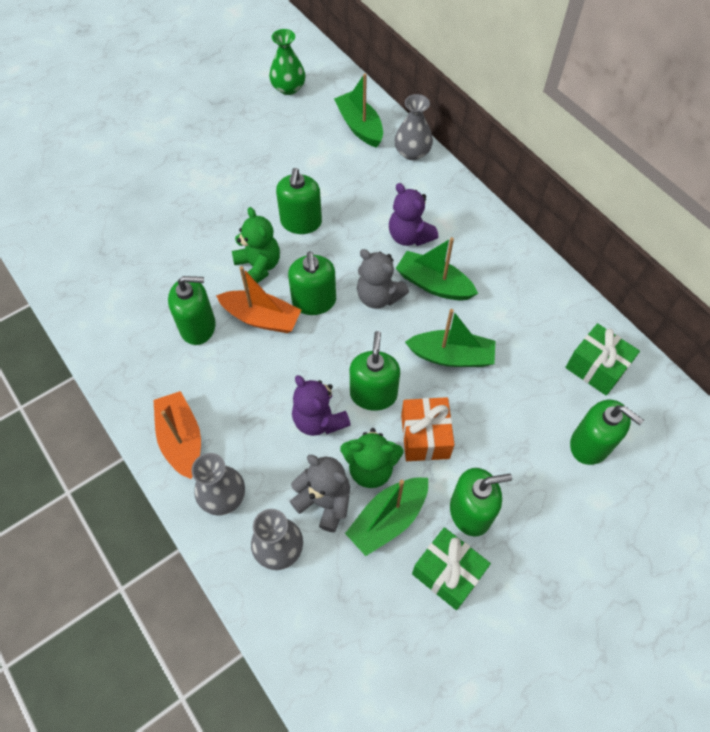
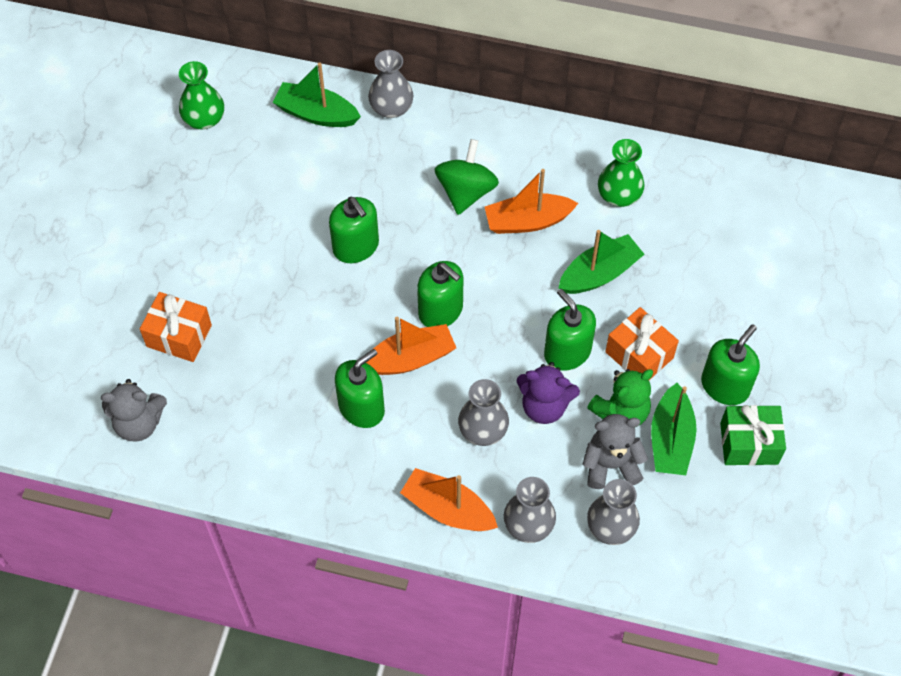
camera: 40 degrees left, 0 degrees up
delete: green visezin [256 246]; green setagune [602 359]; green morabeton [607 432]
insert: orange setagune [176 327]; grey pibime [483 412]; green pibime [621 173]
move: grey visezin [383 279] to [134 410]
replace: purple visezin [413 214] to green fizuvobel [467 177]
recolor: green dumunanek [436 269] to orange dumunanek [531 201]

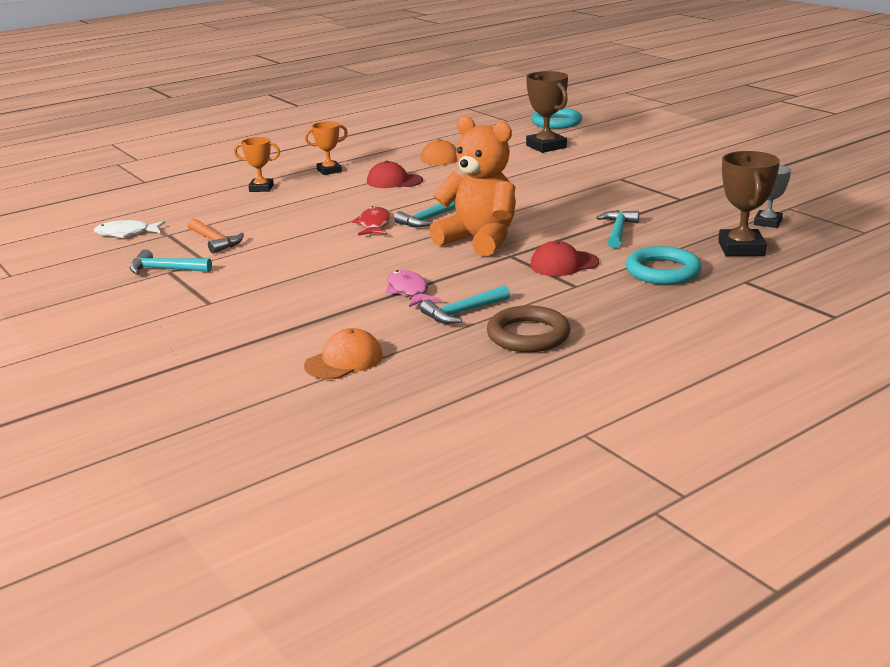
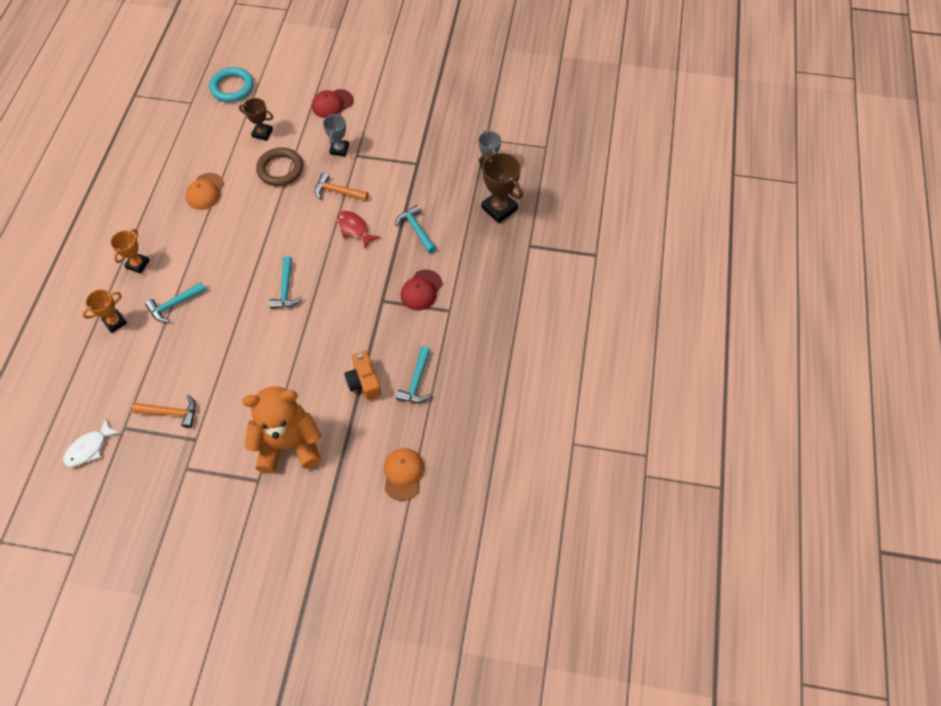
camera: 45 degrees left, 35 degrees up
delete: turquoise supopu [664 265]
insert: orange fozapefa [342 186]; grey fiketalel [336 135]
move: turquoise fozapefa [171 261] to [175 302]; orange visezin [472 186] to [281 429]; brown supopu [528 328] to [279 166]; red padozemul [395 174] to [333 103]; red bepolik [371 220] to [358 230]
replace: pink bepolik [412 288] to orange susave [363 375]
resize: brown fiketalel [547 112] = [256 119] x0.63

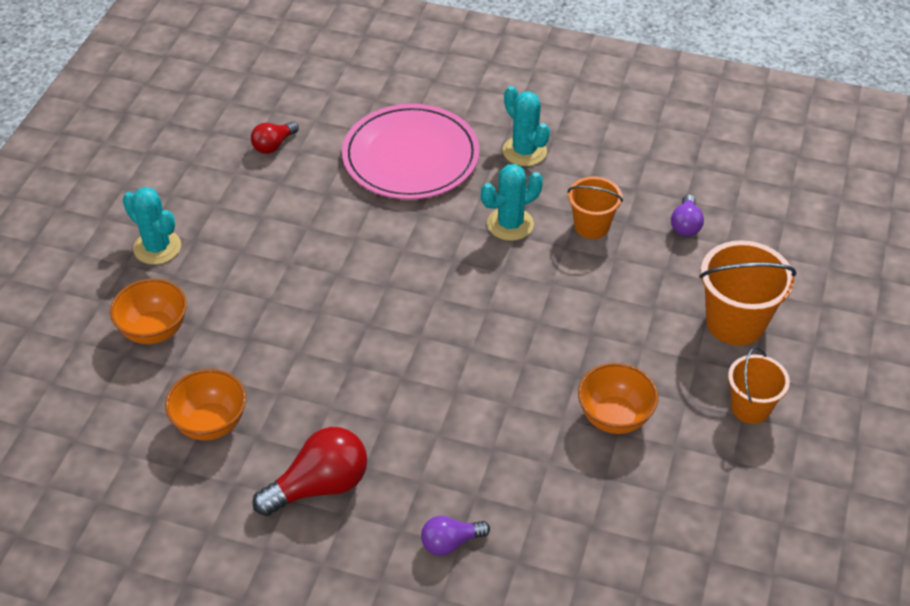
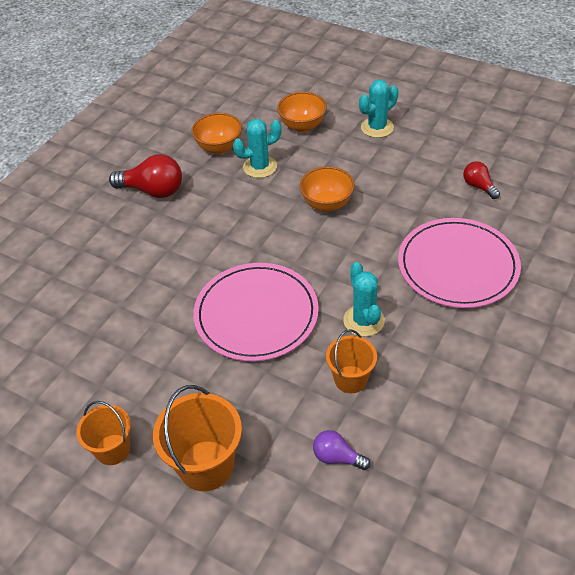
camera: 105 degrees right, 0 degrees up
delete: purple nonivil [455 536]
insert: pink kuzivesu [256 312]
move: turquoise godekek [526 126] to [257 148]; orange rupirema [618 398] to [327 189]
rotate: red nonivil [310 471] = [145 176] 60 degrees counterclockwise

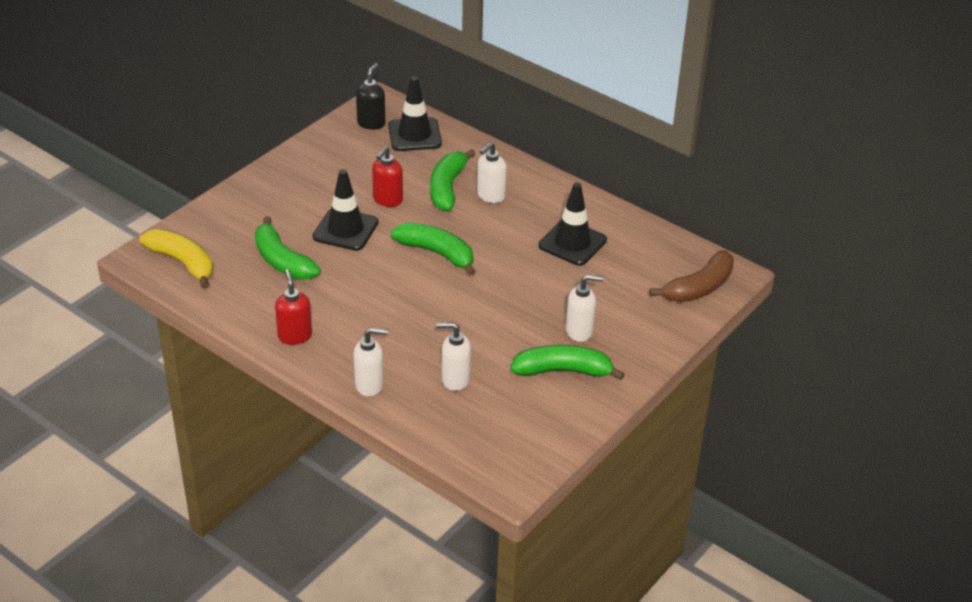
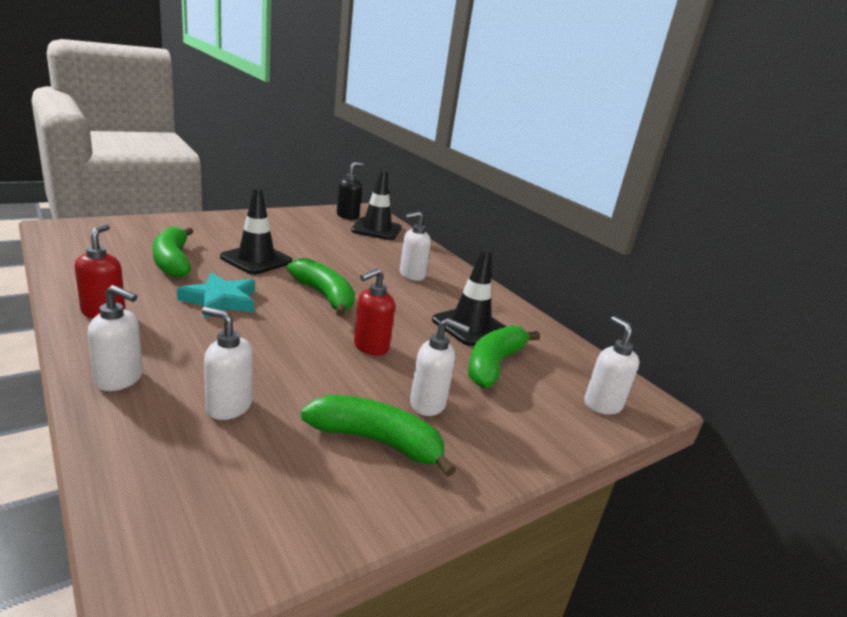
camera: 15 degrees right, 15 degrees down
delete: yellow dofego [176 258]
insert: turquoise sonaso [216 295]
move: red morabeton [387 176] to [374 312]; green dofego [453 180] to [504 356]
replace: brown dofego [692 276] to white morabeton [612 365]

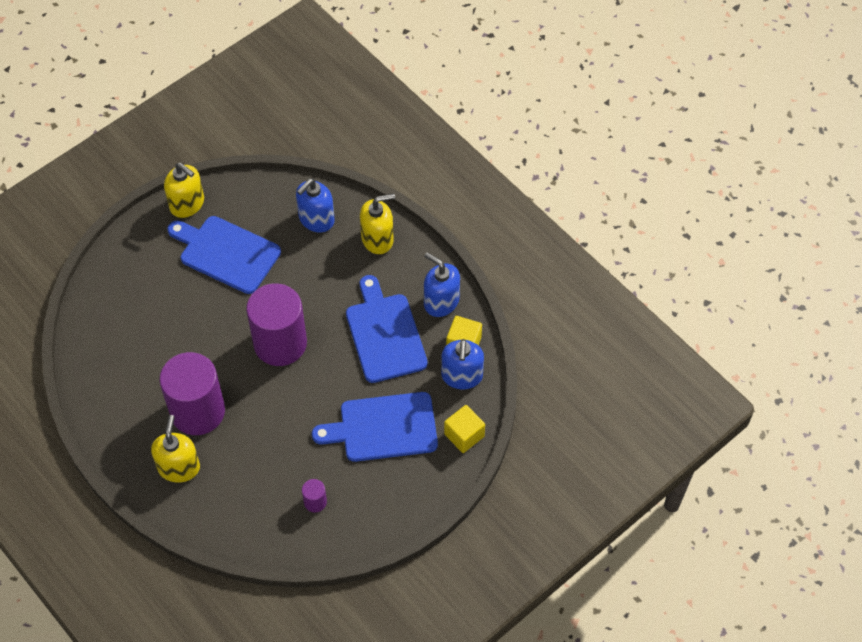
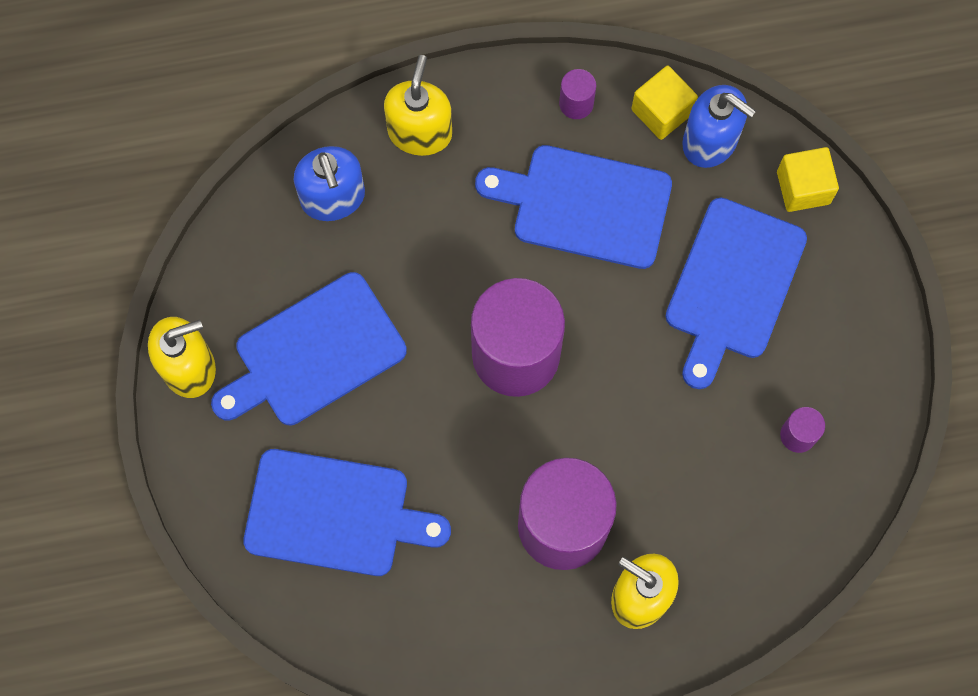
camera: 60 degrees left, 15 degrees up
insert: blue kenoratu [347 512]
replace: blue morabeton [442 284] to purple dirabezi [577 94]

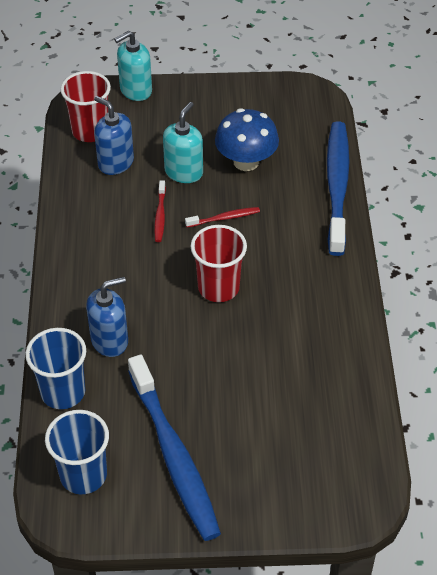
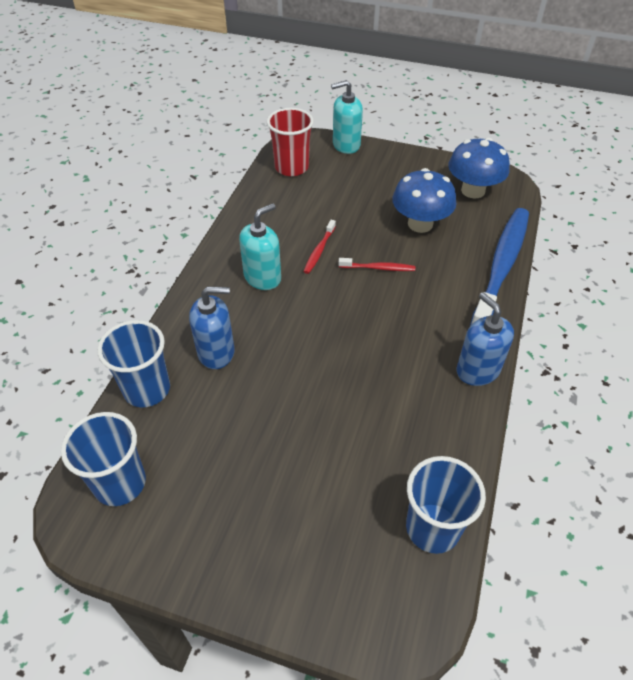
camera: 20 degrees right, 0 degrees up
delete: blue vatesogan [174 448]; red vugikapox [219 263]
insert: blue vugikapox [446 505]; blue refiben [479 168]
move: turquoise morabeton [183 142] to [260 246]; blue morabeton [114 135] to [485 339]

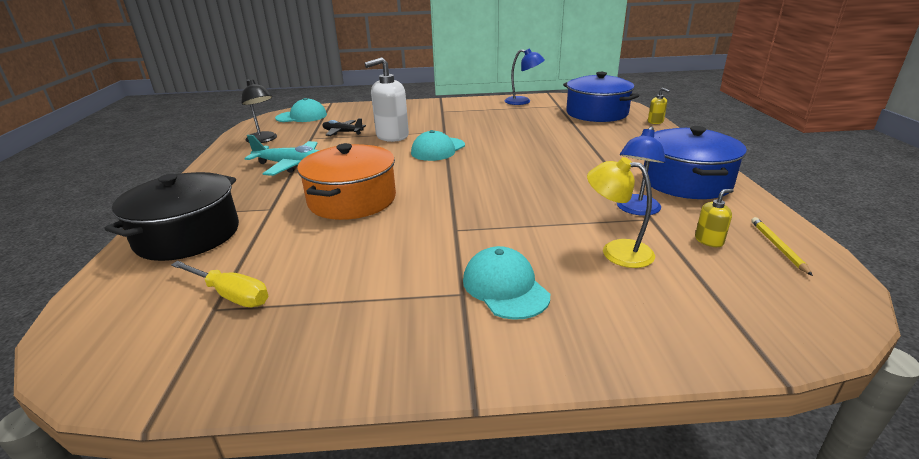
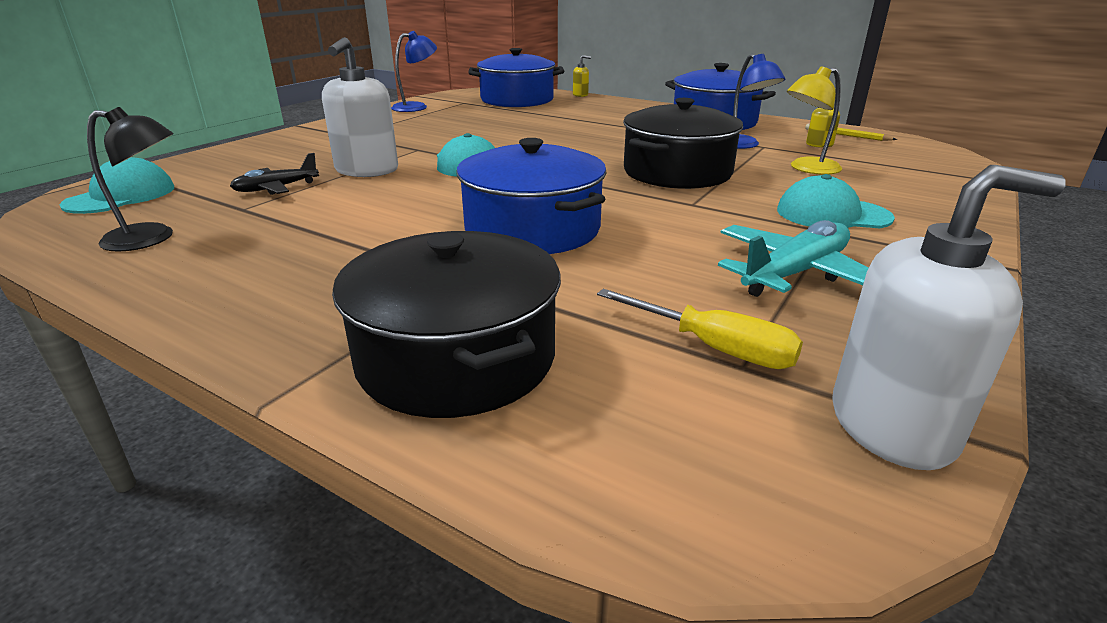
camera: 55 degrees left, 0 degrees up
insert: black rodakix [683 143]; white morabeton [948 317]
move: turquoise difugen [281 155] to [793 258]
recolor: orange rodakix [346 181] to blue rodakix [531 196]
rotate: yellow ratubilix [220 284] = [700 329] 60 degrees clockwise

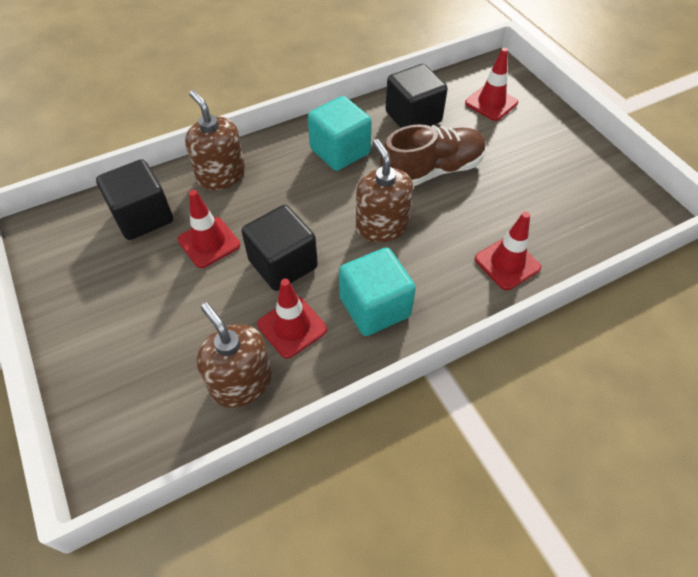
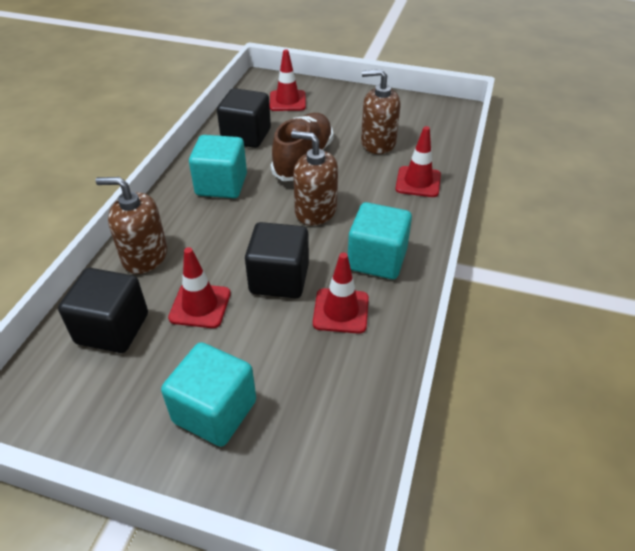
camera: 45 degrees left, 10 degrees down
insert: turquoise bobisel [208 394]
move: brown morabeton [234 355] to [381 111]

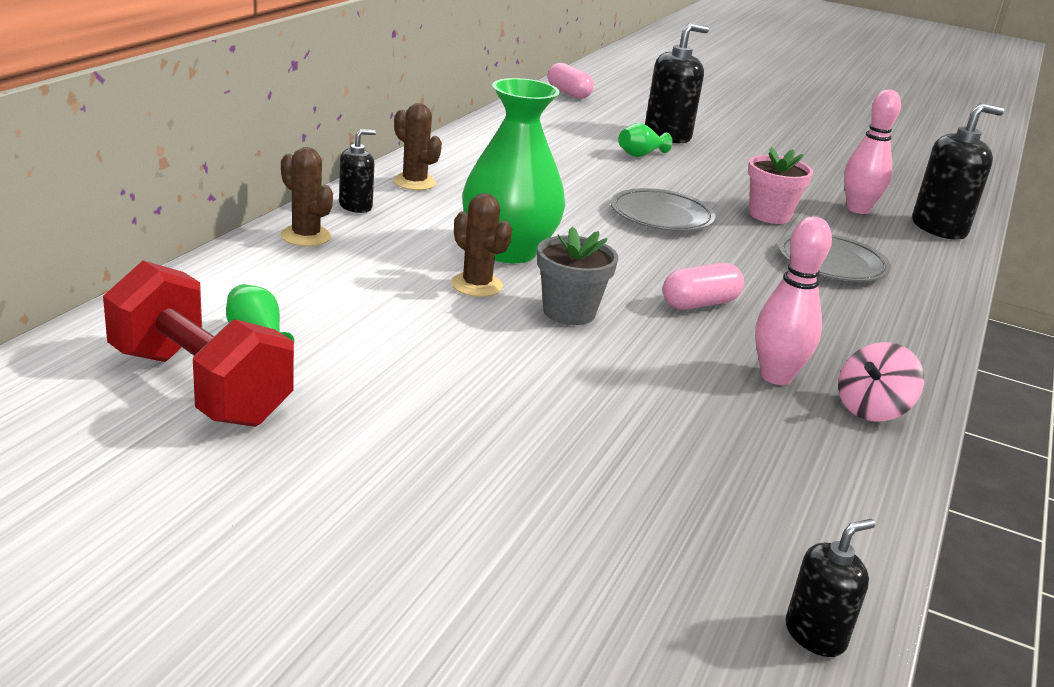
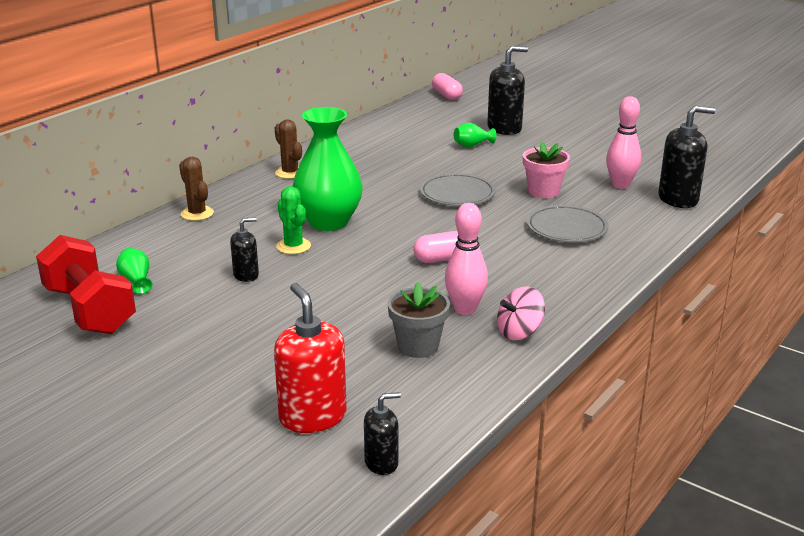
camera: 15 degrees right, 0 degrees up
insert: red morabeton [310 358]
move: black morabeton [357 171] to [244 249]; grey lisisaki [577 276] to [419 320]
recolor: brown godekek [481 245] to green godekek [293 220]

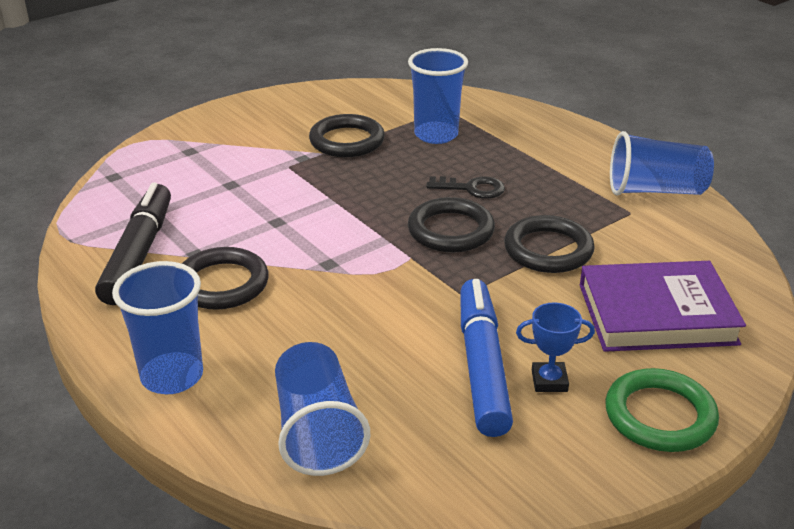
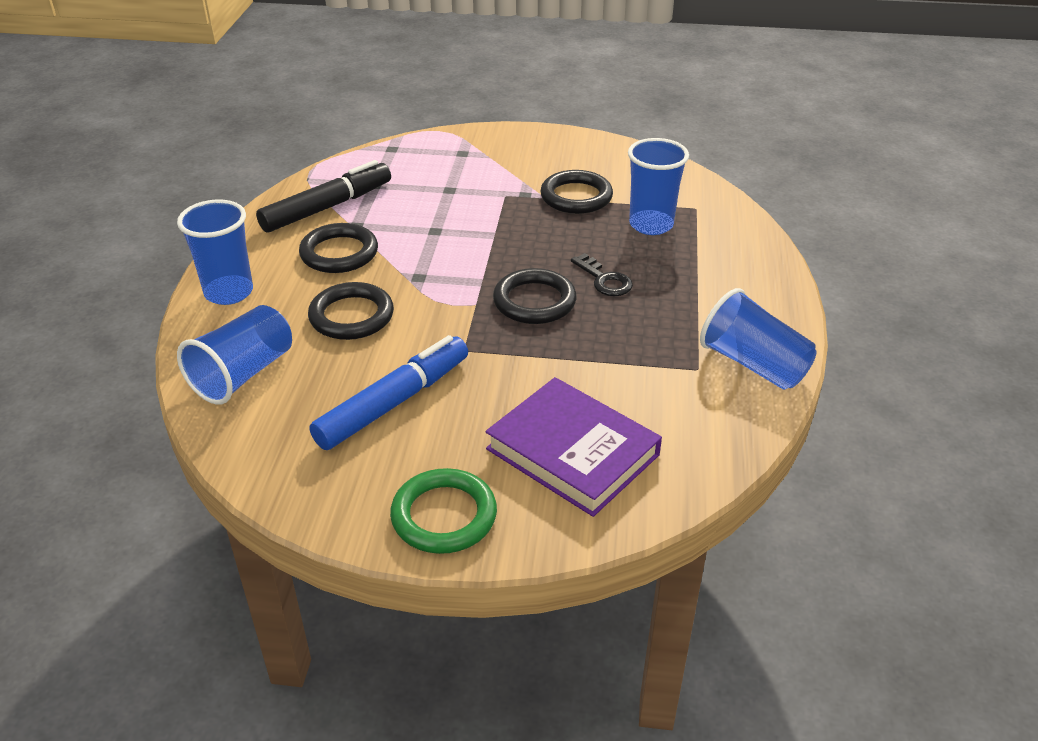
camera: 45 degrees right, 5 degrees up
delete: blue fiketalel [555 347]
move: black supopu [549 244] to [351 311]

